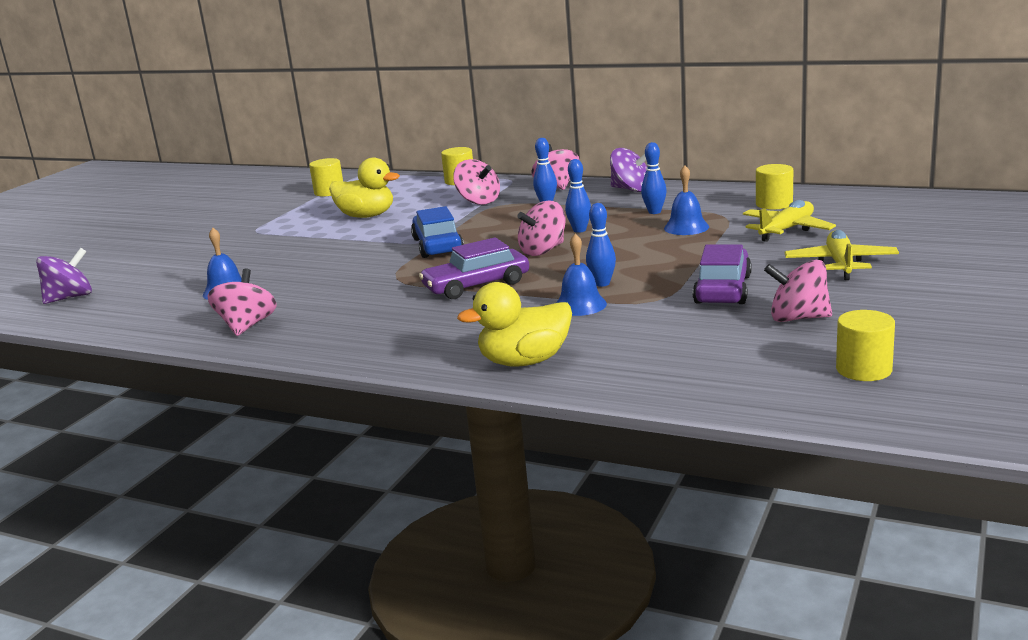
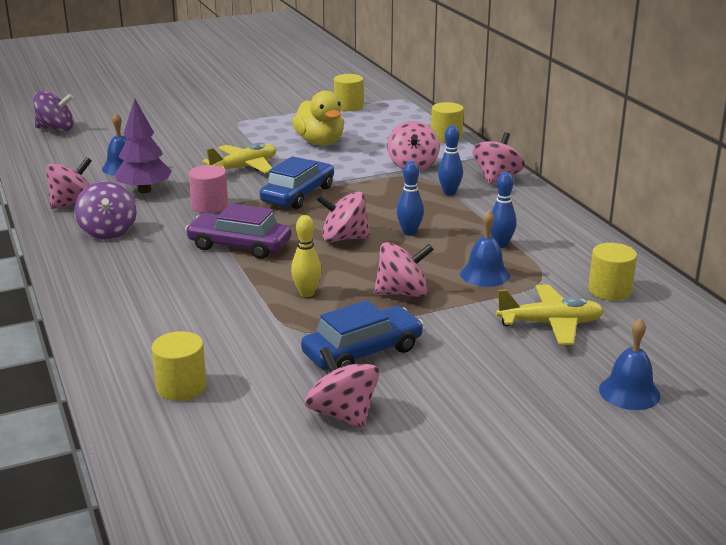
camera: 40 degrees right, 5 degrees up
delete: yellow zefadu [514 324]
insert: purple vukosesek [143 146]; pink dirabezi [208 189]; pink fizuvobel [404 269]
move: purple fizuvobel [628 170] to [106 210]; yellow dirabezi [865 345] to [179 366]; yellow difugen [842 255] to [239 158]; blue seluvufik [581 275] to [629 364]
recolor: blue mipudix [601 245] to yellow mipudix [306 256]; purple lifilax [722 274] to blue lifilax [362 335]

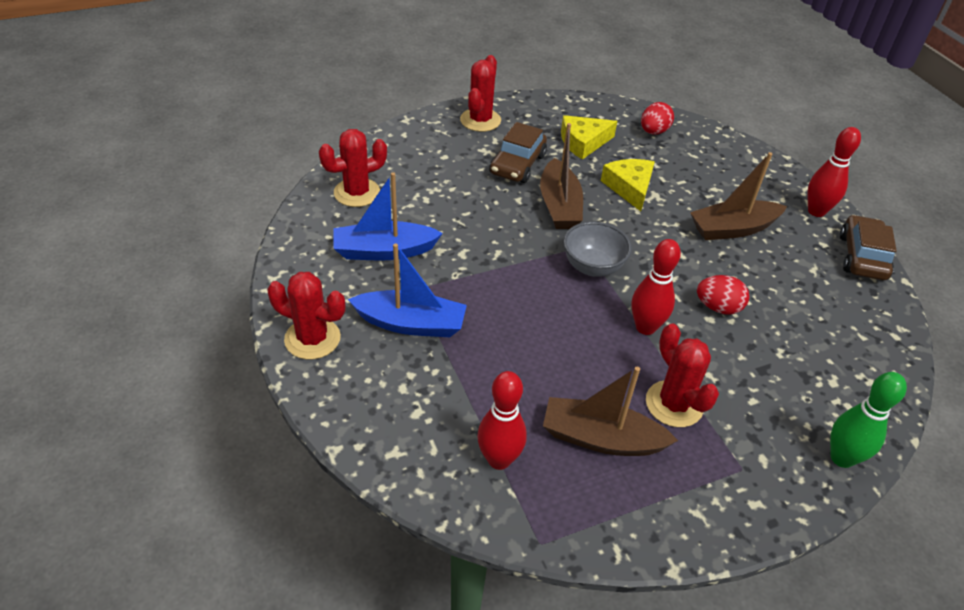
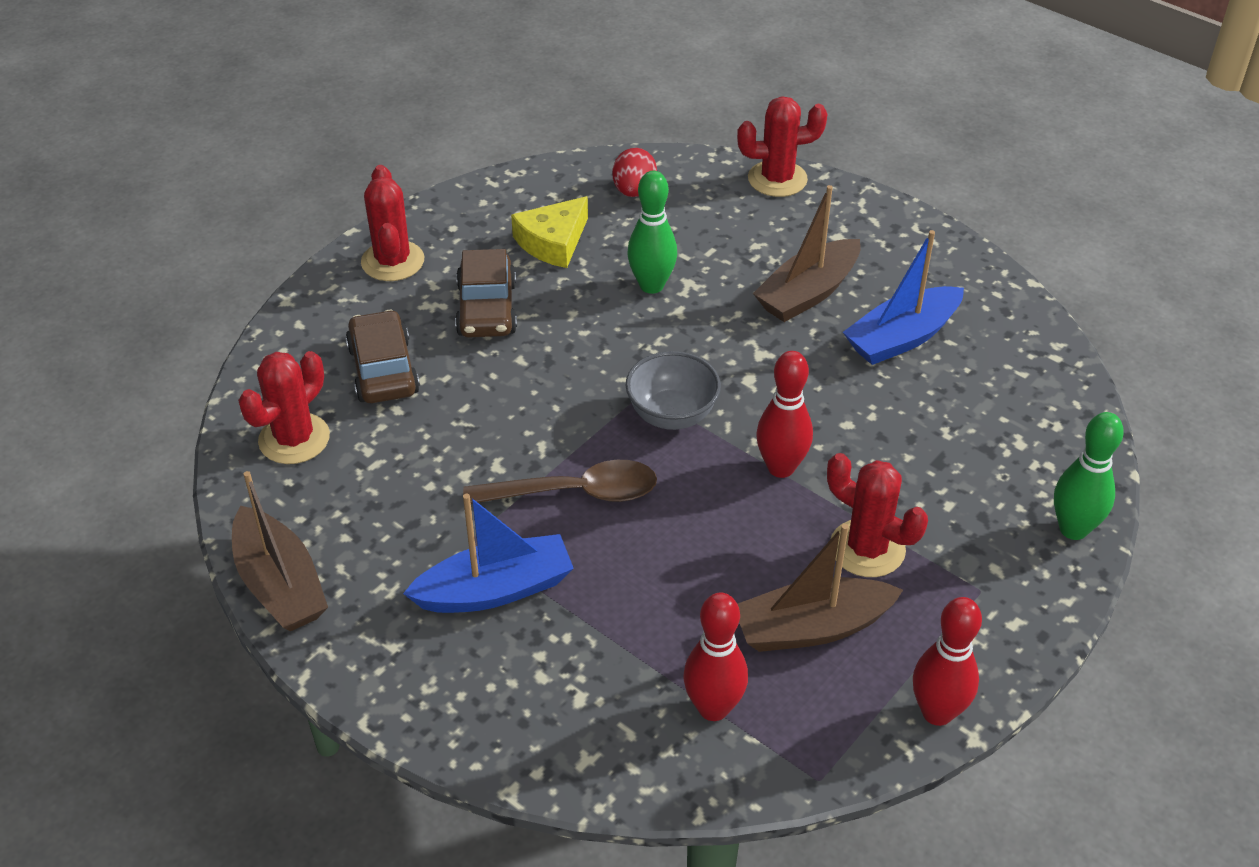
camera: 25 degrees left, 0 degrees up
delete: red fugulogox [723 295]
insert: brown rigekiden [560 482]
move: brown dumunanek [561 176] to [280 551]; brown lifilax [868 247] to [383 356]; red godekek [306 315] to [782 146]; blue dumunanek [388 216] to [903 297]; red mipudix [834 172] to [947 661]
replace: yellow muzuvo [628 185] to green mipudix [652 232]

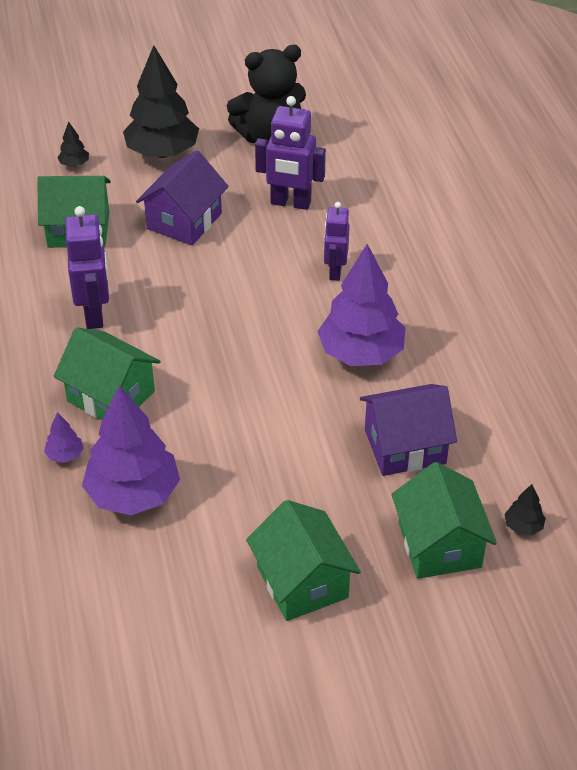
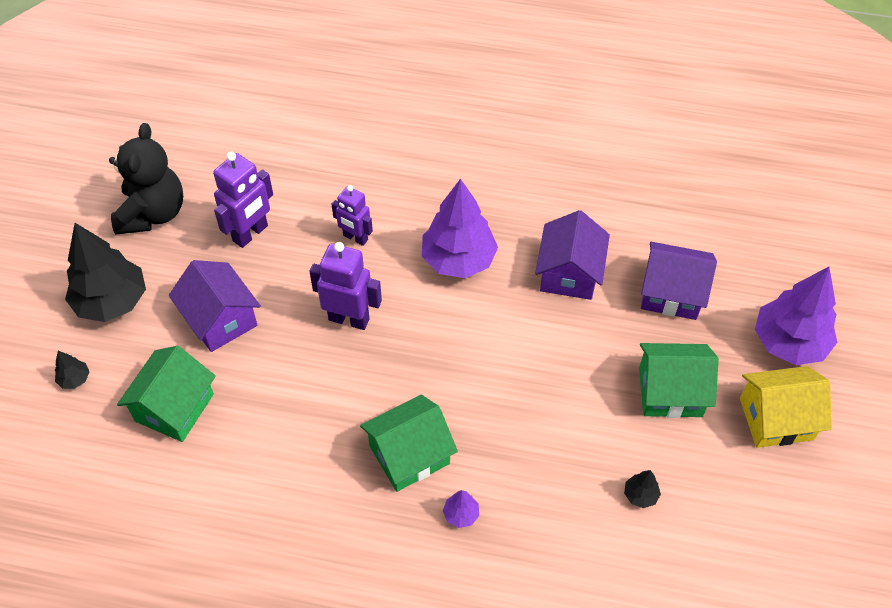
camera: 65 degrees left, 10 degrees up
insert: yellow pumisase [786 407]
move: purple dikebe [87 267] to [345 286]; black vukosesek [525 509] to [642 489]; purple vukosesek [131 450] to [796 316]
recolor: green pumisase [444 520] to purple pumisase [679 281]

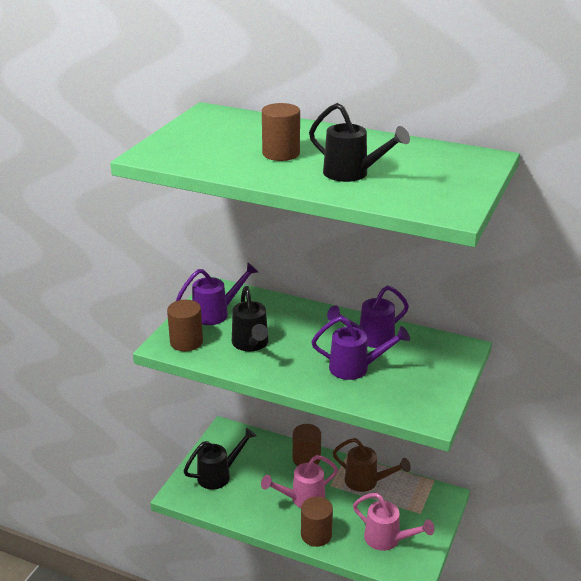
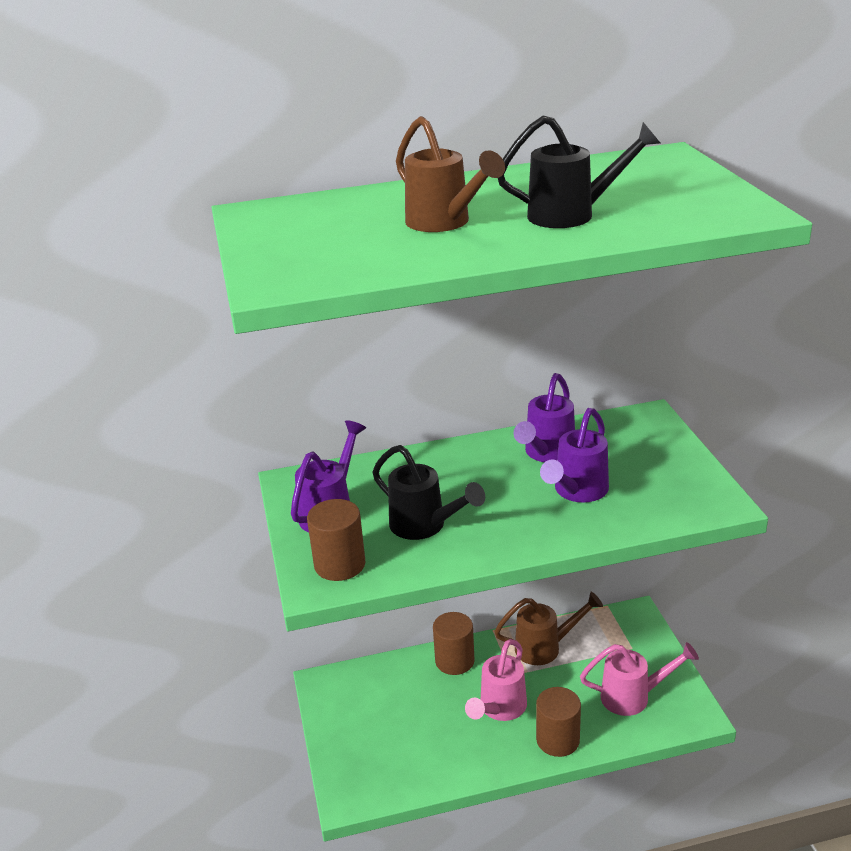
camera: 35 degrees left, 0 degrees up
delete: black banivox [219 458]
replace: brown dirabezi [281 132] to brown banivox [450 174]
rotate: purple banivox [360 348] = [574 455] 150 degrees clockwise

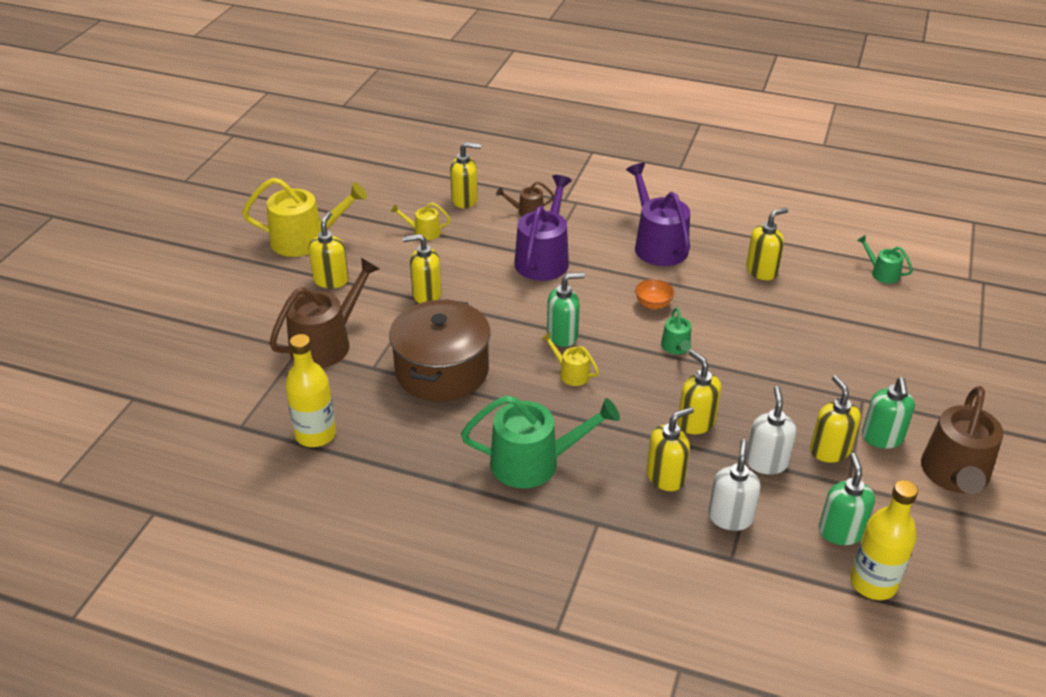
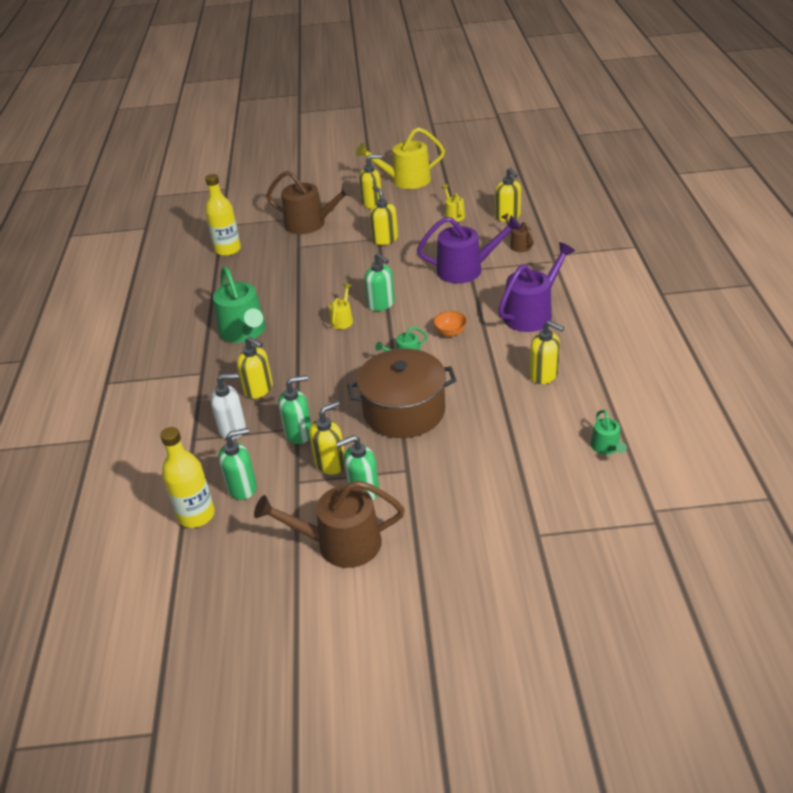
camera: 70 degrees right, 0 degrees up
delete: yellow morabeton [699 392]
move: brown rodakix [440 350] to [402 393]
recolor: white morabeton [771 430] to green morabeton [295 409]
rotate: yellow banivox [304 217] = [400 158] 105 degrees clockwise; green banivox [885 259] = [609 432] 150 degrees clockwise

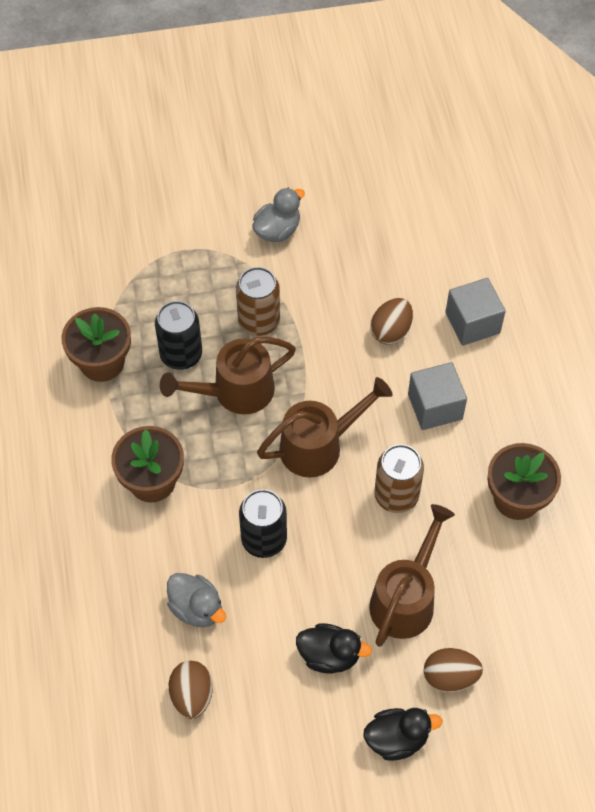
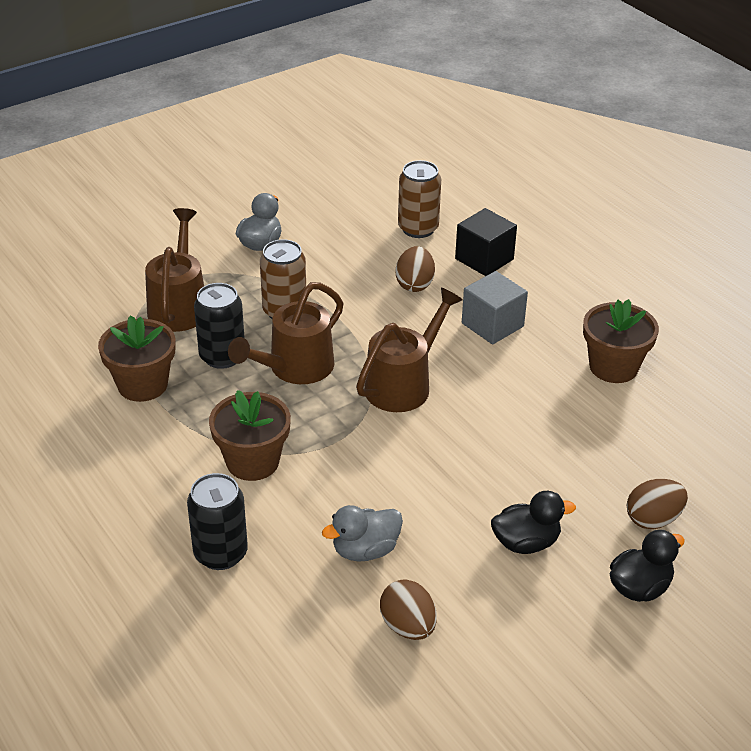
camera: 25 degrees left, 20 degrees down
move: brown banivox [412 575] to [174 270]; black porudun [263 523] to [217 521]; brown porudun [399 478] to [419 199]
recolor: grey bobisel [475 312] to black bobisel [486 242]
rotate: grey zefadu [196 600] = [362 533] 135 degrees clockwise

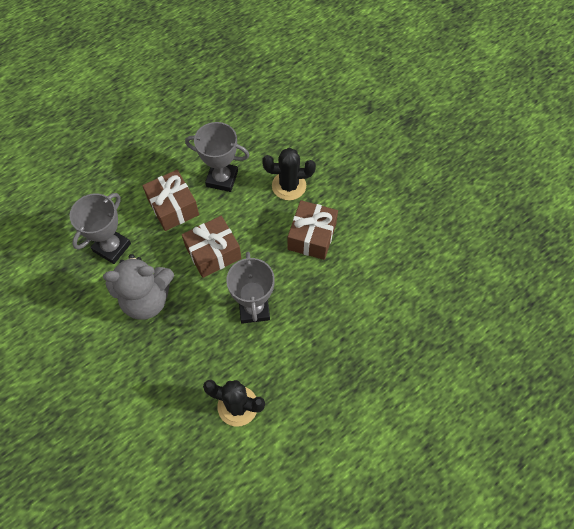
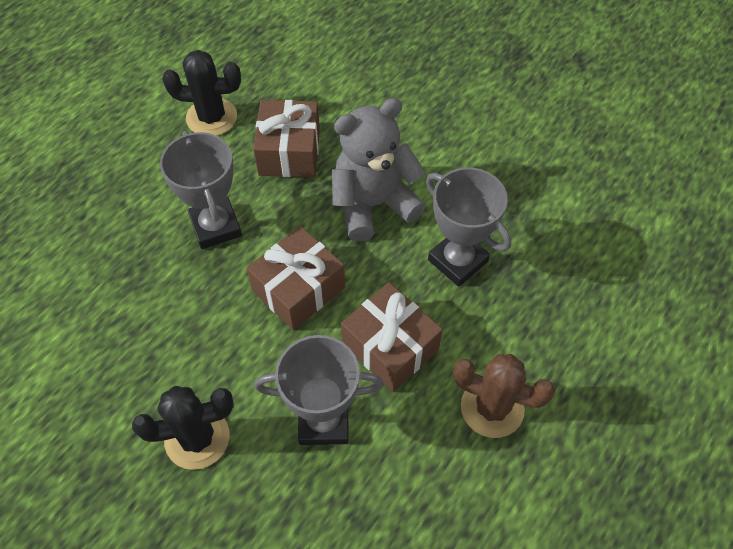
camera: 165 degrees right, 5 degrees down
insert: brown godekek [504 396]
move: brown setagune [313 230] to [286 139]
rotate: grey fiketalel [100 228] = [468 227] 60 degrees counterclockwise

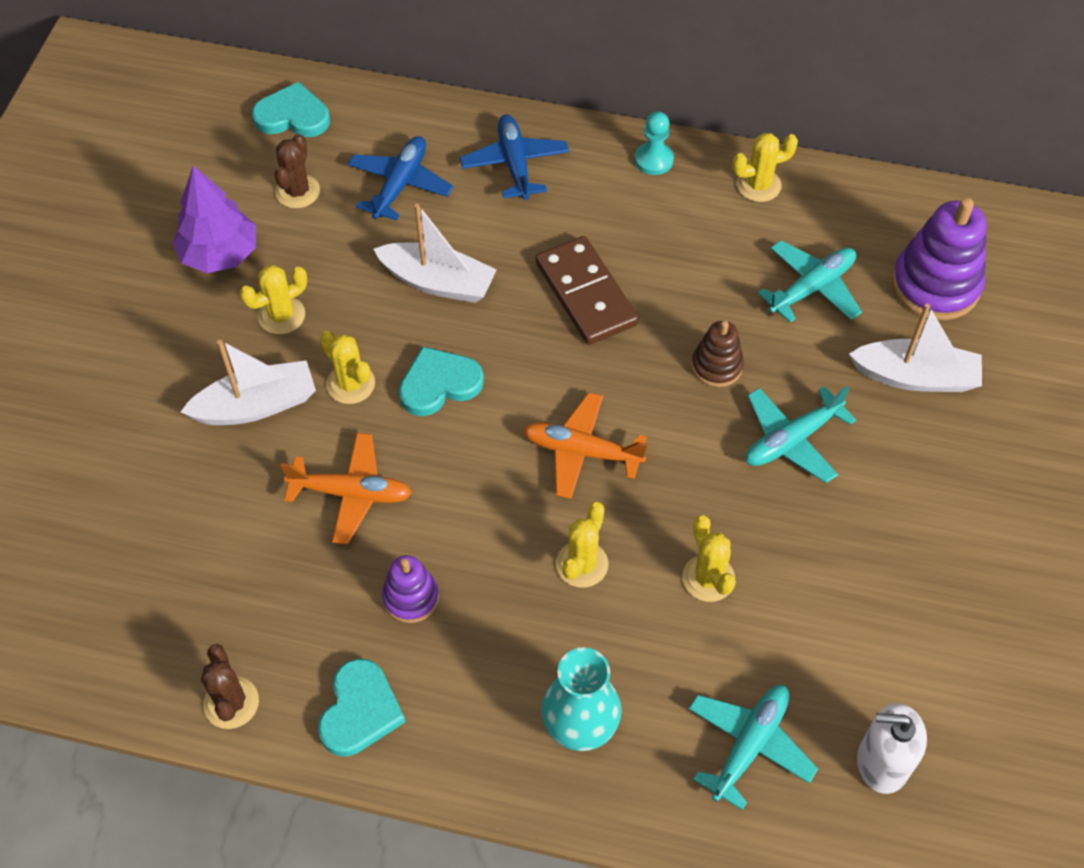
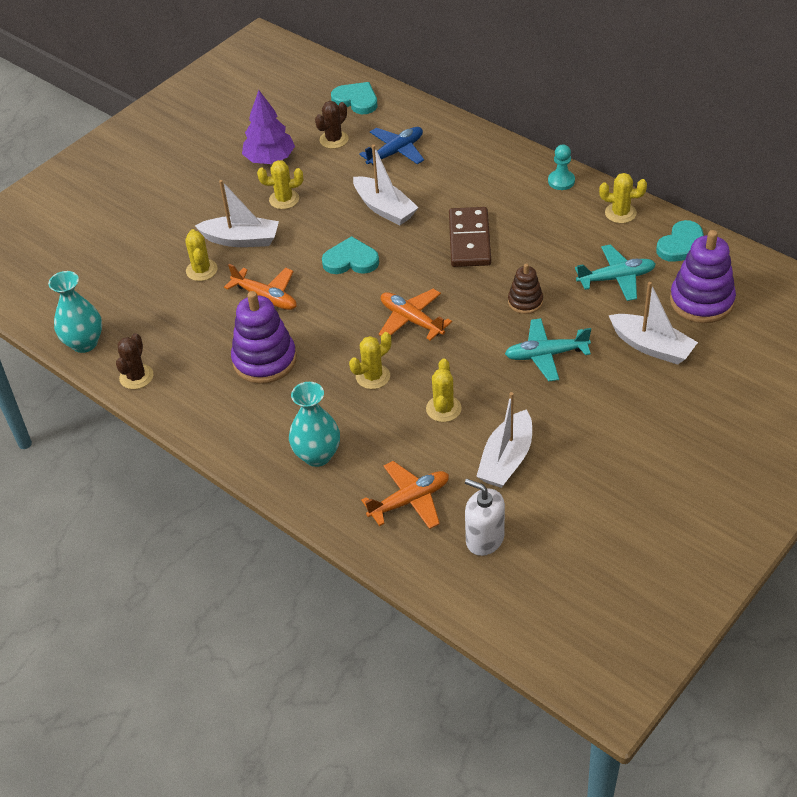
camera: 30 degrees right, 10 degrees down
delete: blue difugen [514 157]
insert: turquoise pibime [75 312]; white dumunanek [504 440]
move: yellow godekek [347 367] to [201 255]; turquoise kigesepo [362 707] to [680 241]
recolor: turquoise difugen [753 747] to orange difugen [405 495]
resize: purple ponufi [410 589] = [264 337] x1.79

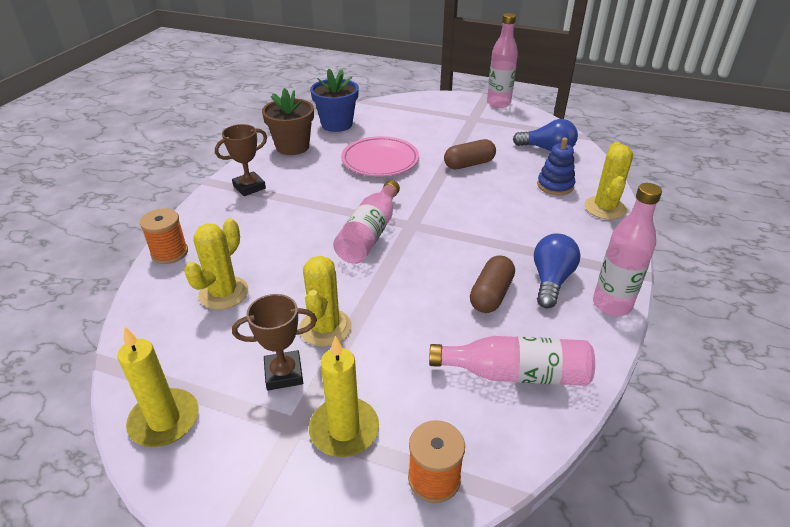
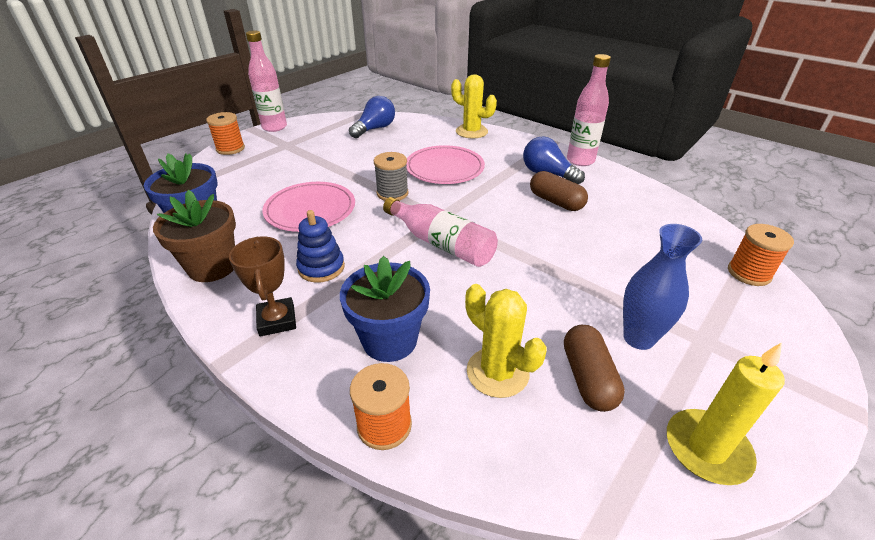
camera: 70 degrees left, 0 degrees up
delete: yellow godekek [325 301]; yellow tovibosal [344 396]; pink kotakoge [512 361]
insert: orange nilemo [225 133]; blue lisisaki [385 309]; grey nilemo [391 176]; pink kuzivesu [445 164]
move: blue ponufi [556 166] to [320 246]; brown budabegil [470 154] to [594 368]
replace: brown fiketalel [274 342] to blue pibime [662 287]

